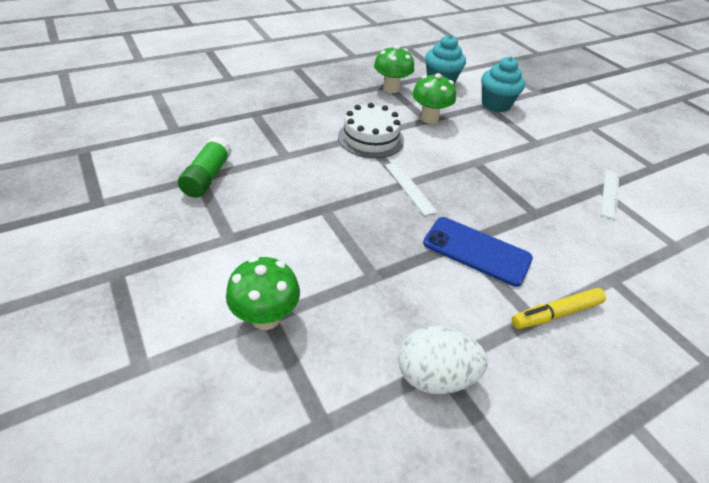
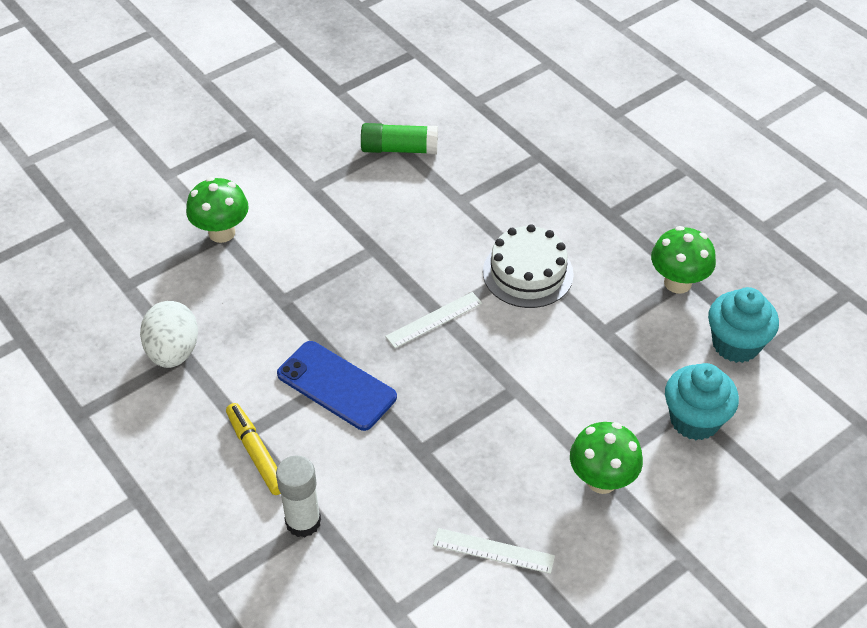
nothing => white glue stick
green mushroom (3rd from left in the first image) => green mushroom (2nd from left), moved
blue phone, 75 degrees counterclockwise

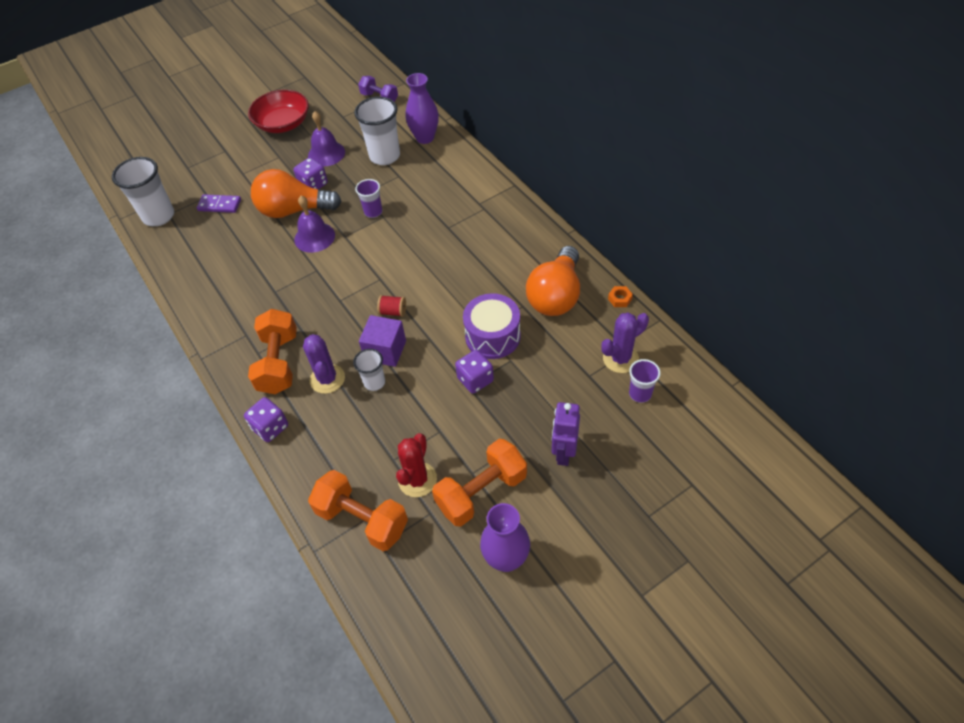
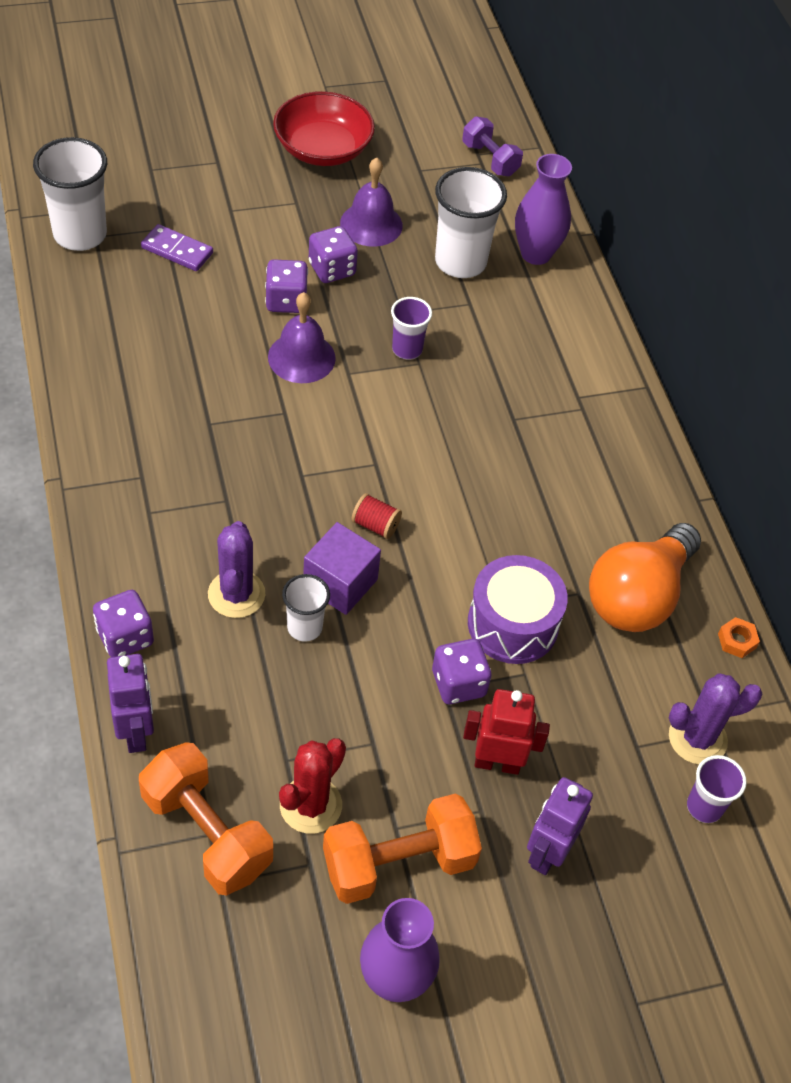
orange dumbbell (1st from left) => nothing
nothing => purple robot (1st from left)
nothing => red robot
orange light bulb (1st from left) => purple dice (2nd from left)

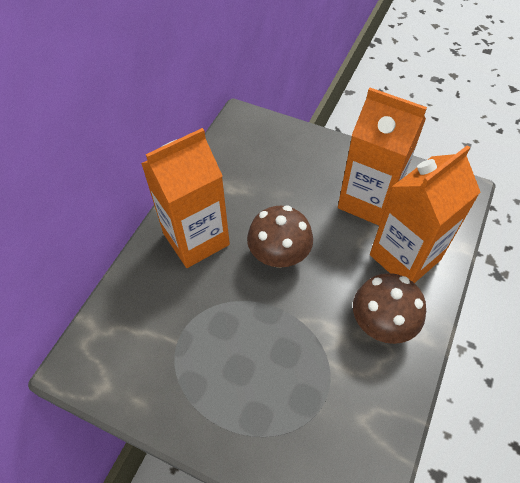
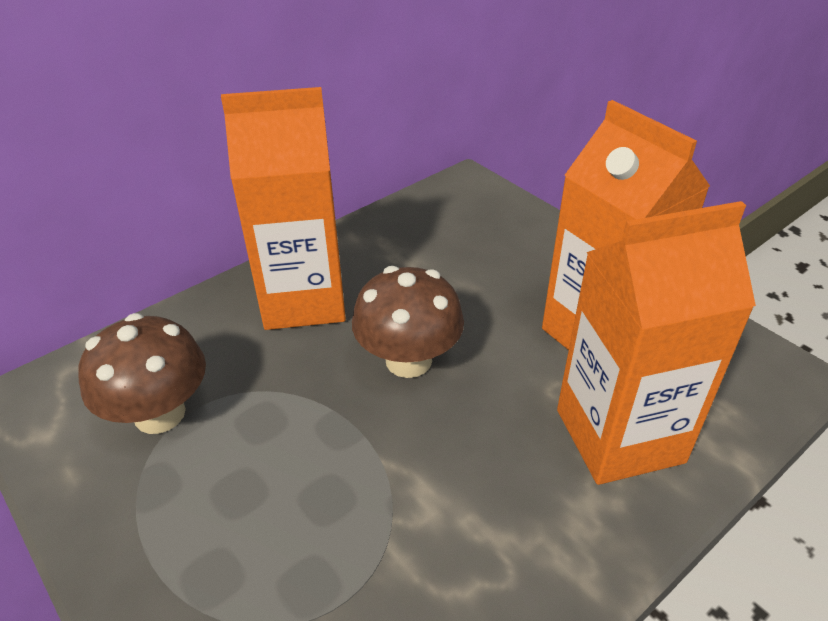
brown mushroom (2nd from left in the first image) => brown mushroom (1st from left), moved

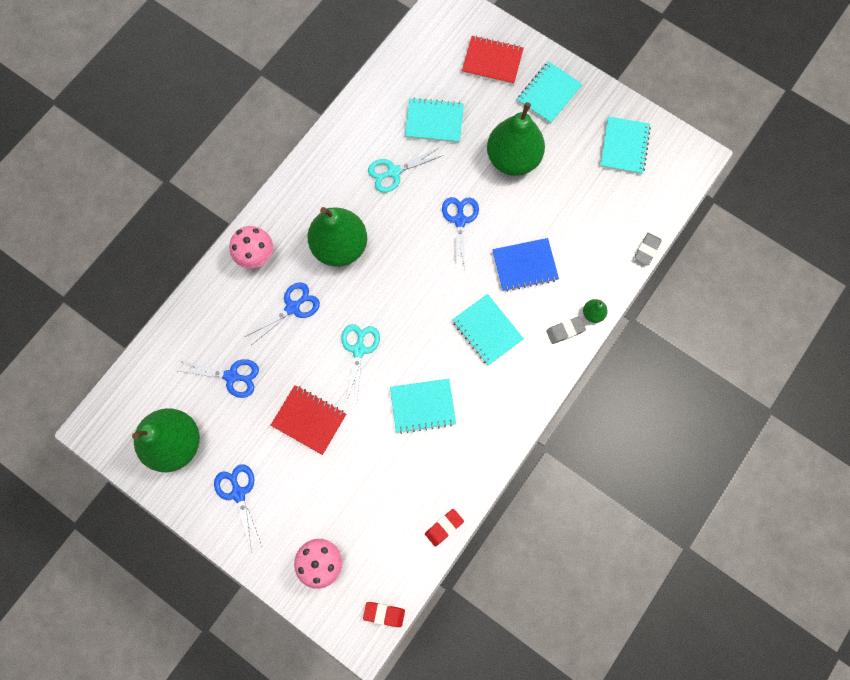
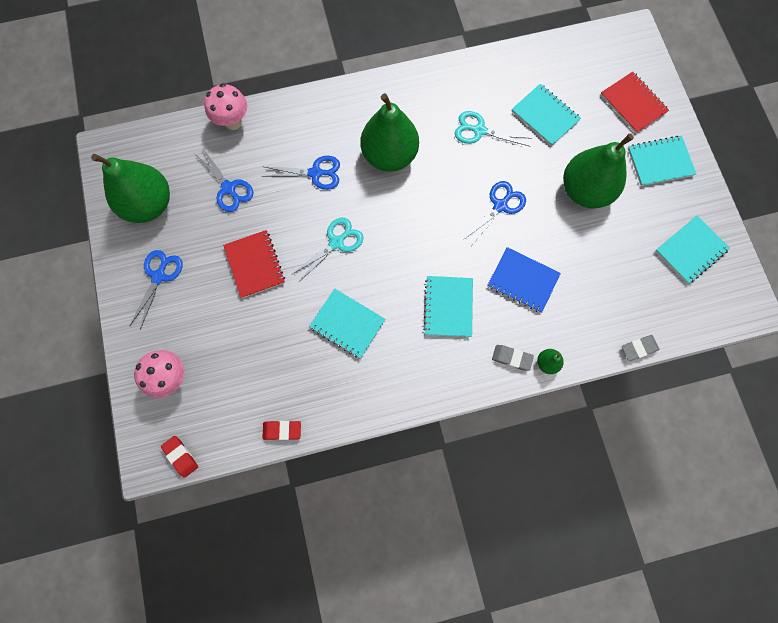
pink mushroom (1st from left in the first image) => pink mushroom (2nd from left), moved

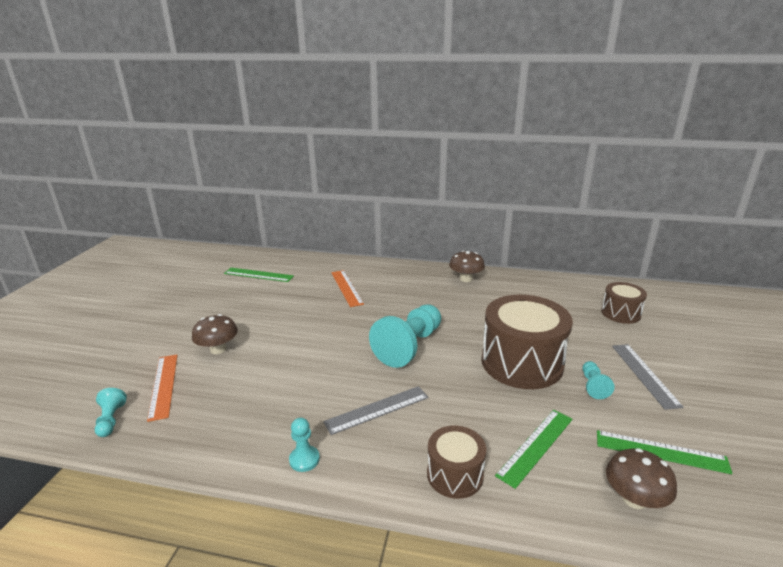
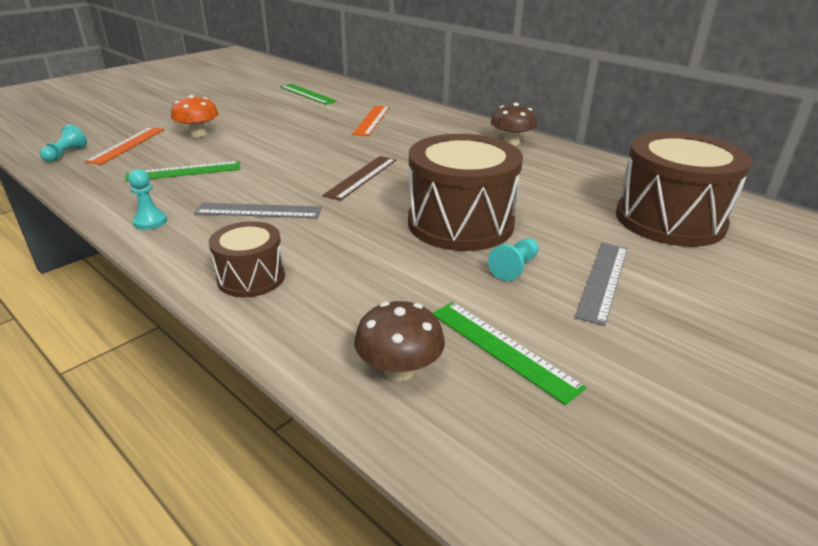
green ruler (2nd from left in the first image) => green ruler (1st from left), moved
turquoise pawn (3rd from left) => brown ruler
brown mushroom (1st from left) => orange mushroom
brown drum (3rd from left), x1.87

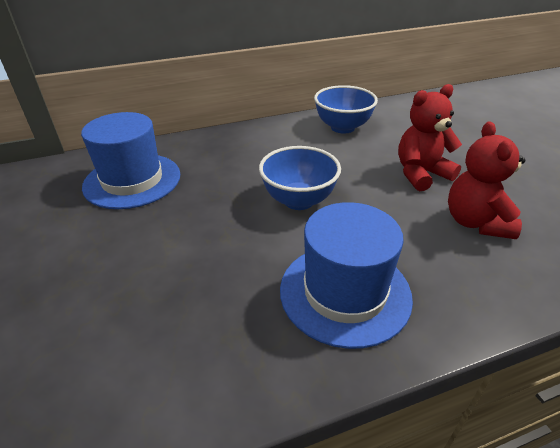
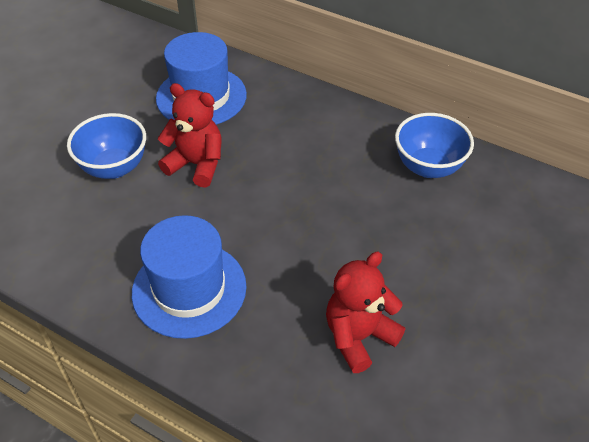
blue bowl (1st from left), moved
red teddy bear (1st from left), moved

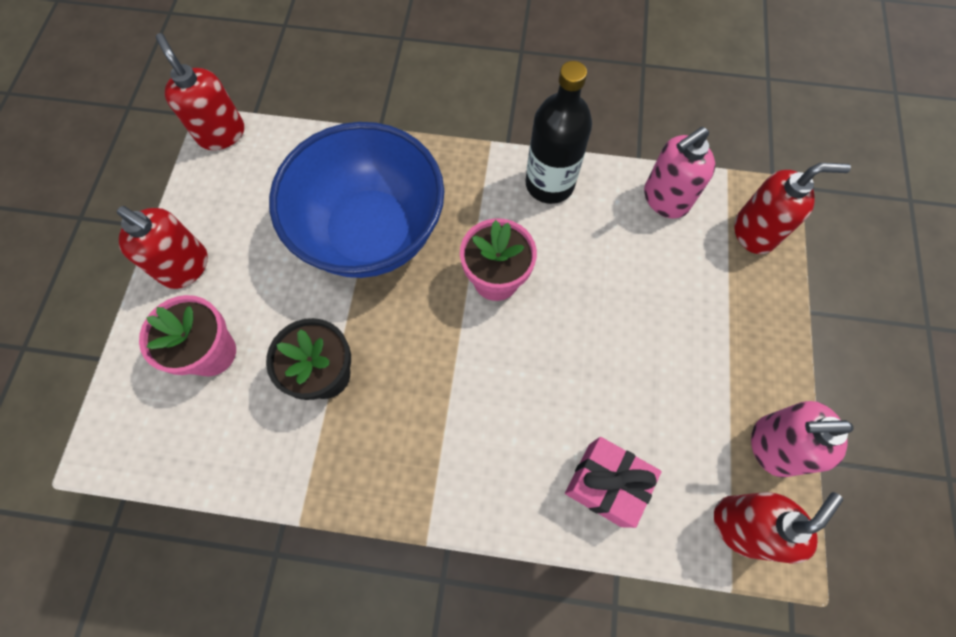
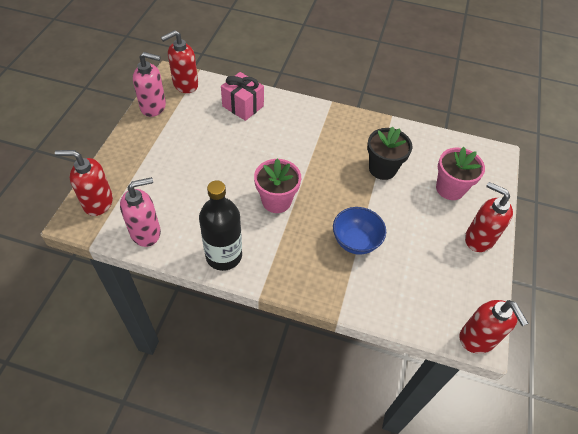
blue bowl, x0.48

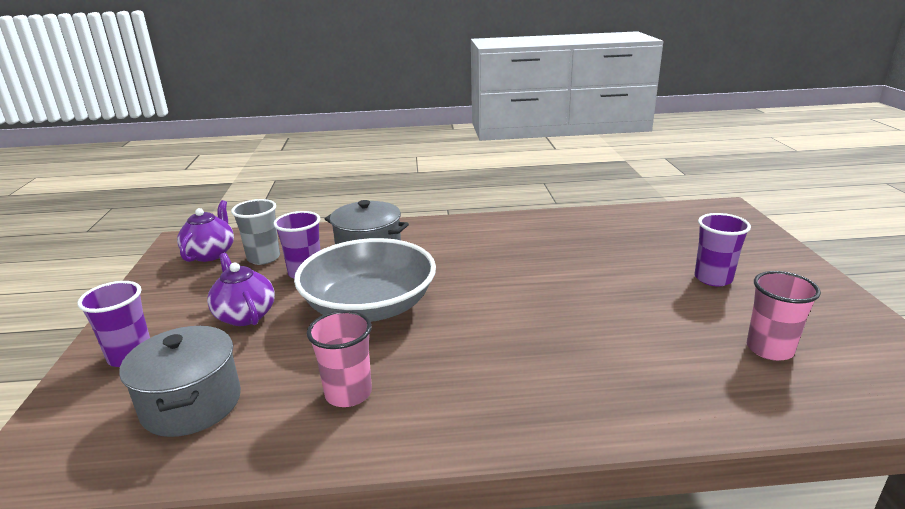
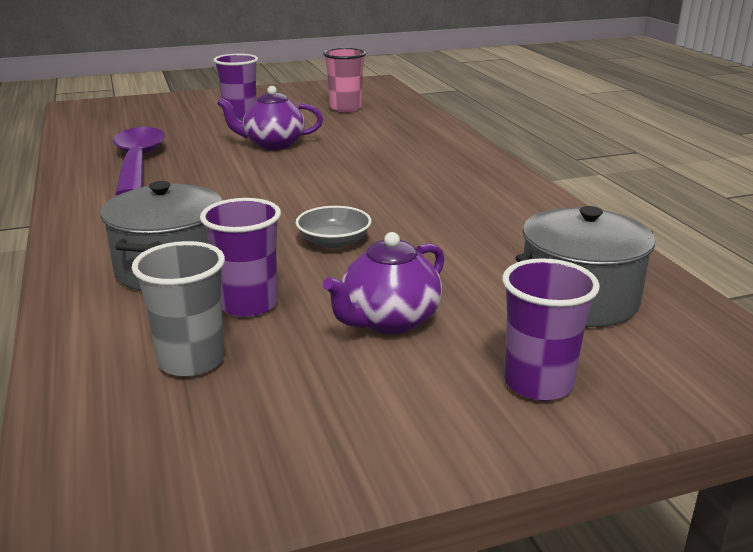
pink cup (1st from left) => nothing
nothing => purple spoon
purple teapot (1st from left), moved
grey bowl, x0.42

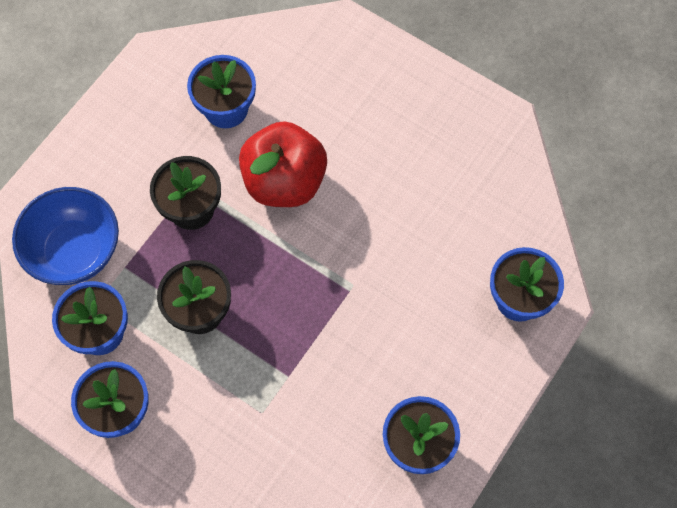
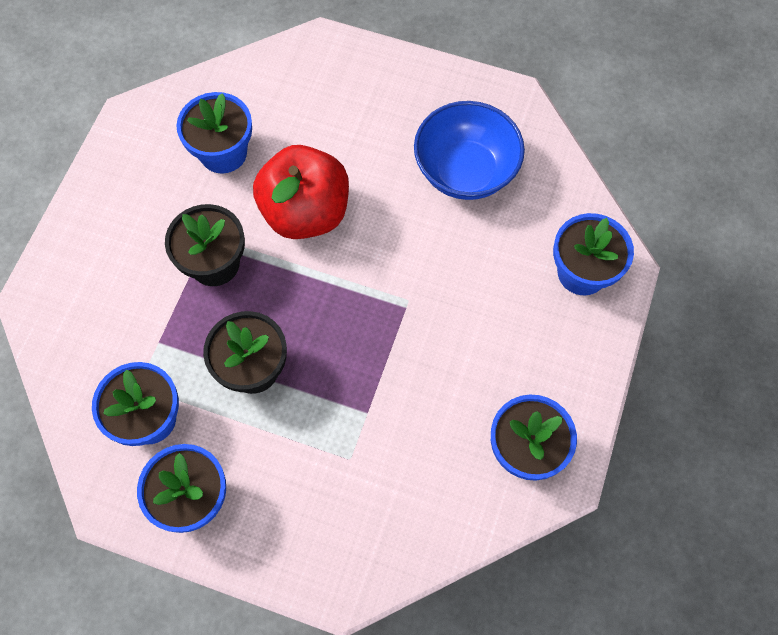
blue bowl, moved

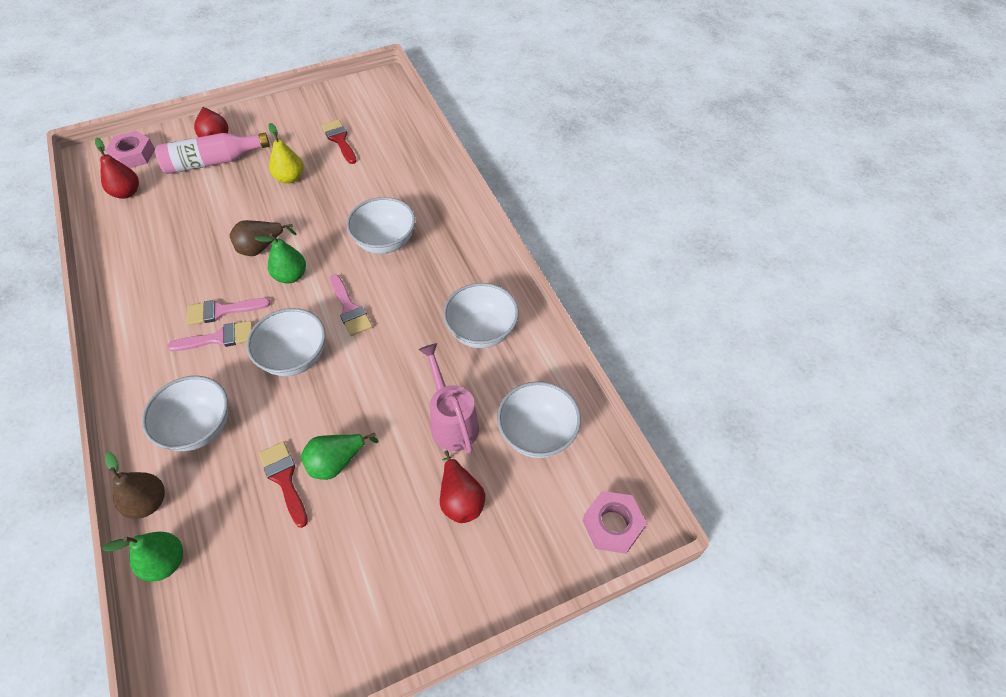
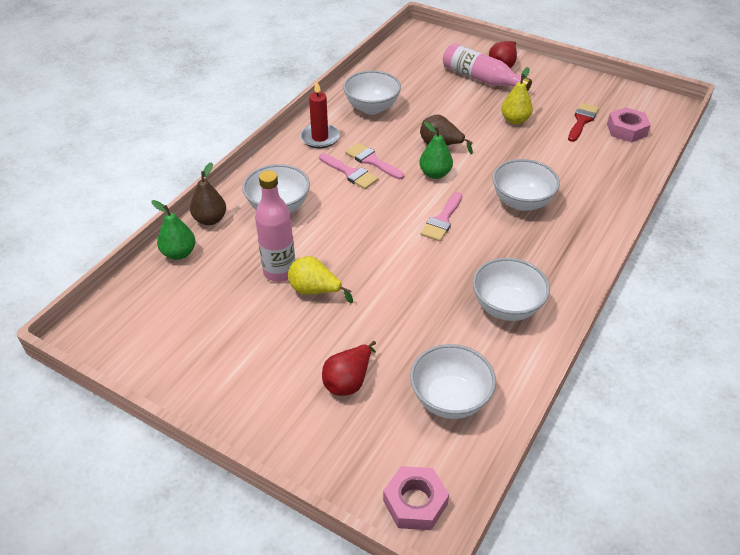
red pear (1st from left) => nothing
pink watering can => nothing
nothing => red candle
pink nut (1st from left in the first image) => pink nut (2nd from left), moved
white bowl (2nd from left), moved
red brush (1st from left) => pink bottle (1st from left)
green pear (3rd from left) => yellow pear (1st from left)

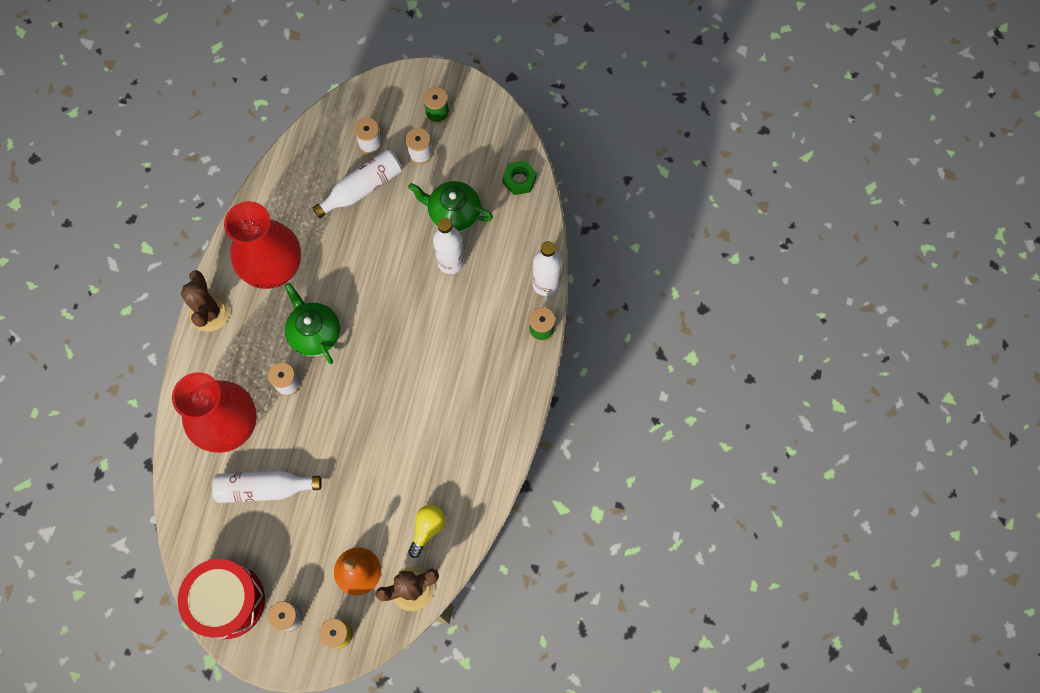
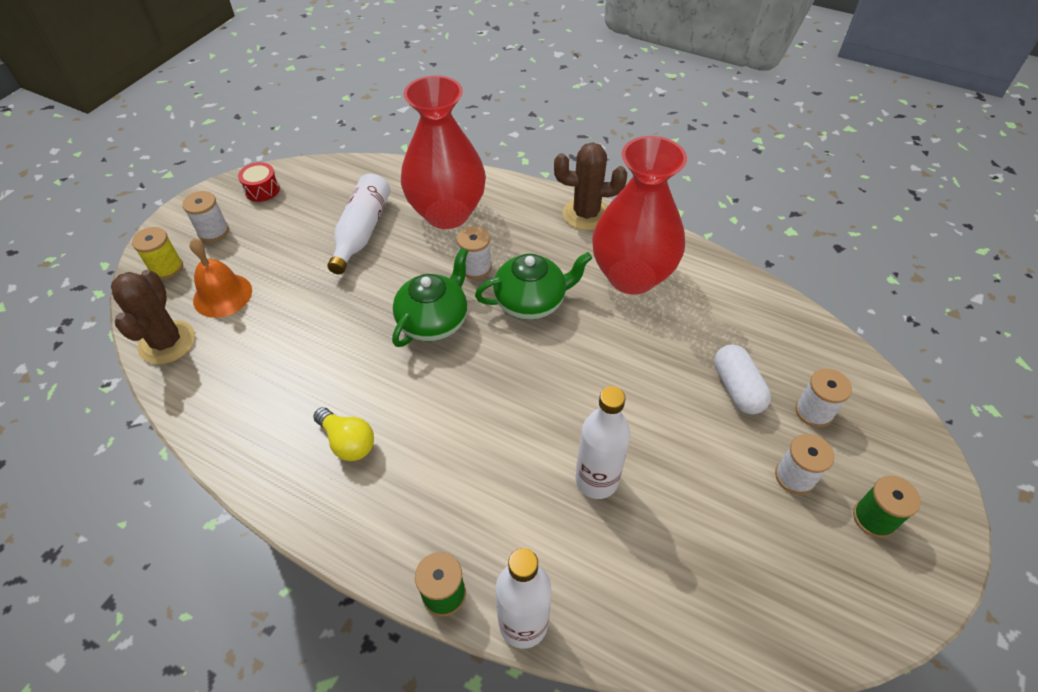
green nut => nothing
green teapot (2nd from left in the first image) => green teapot (1st from left), moved
yellow light bulb, moved
white bottle (2nd from left) => white capsule
red drum, x0.44

